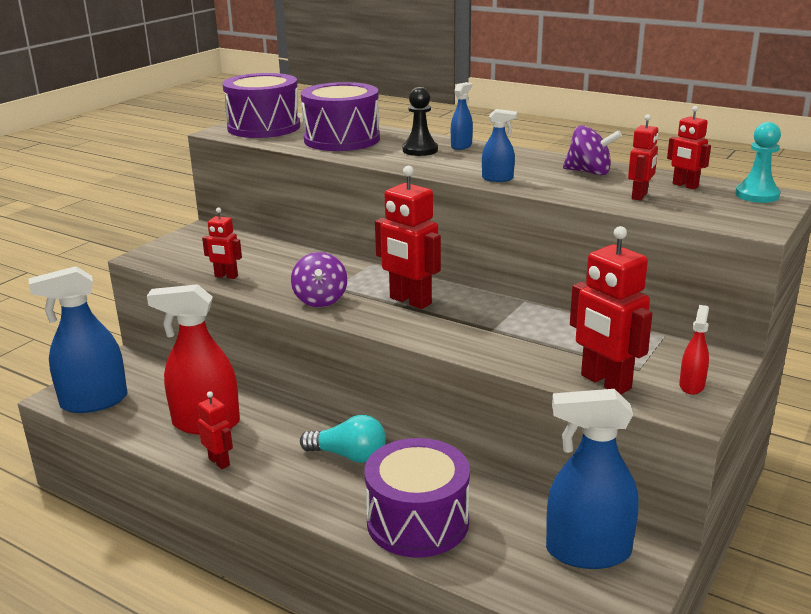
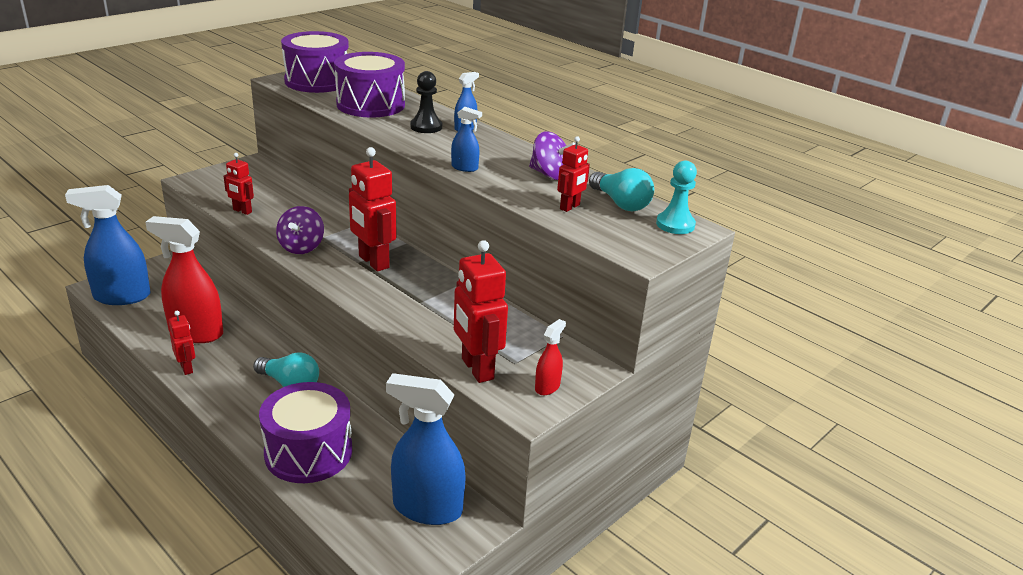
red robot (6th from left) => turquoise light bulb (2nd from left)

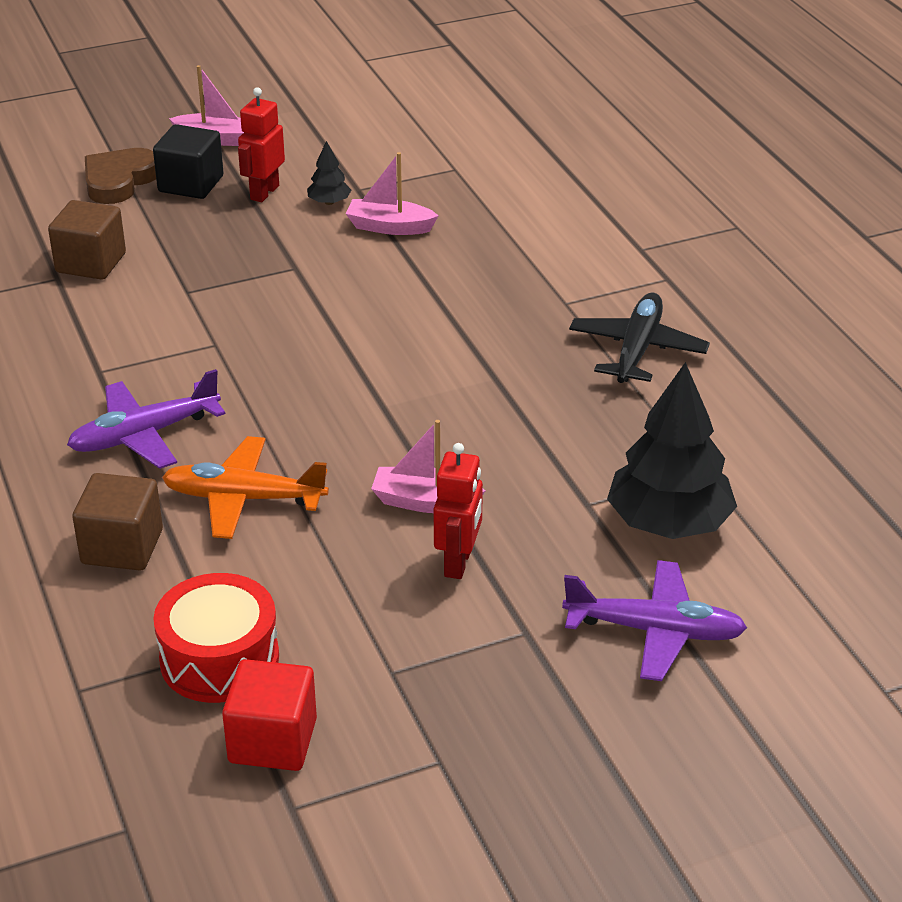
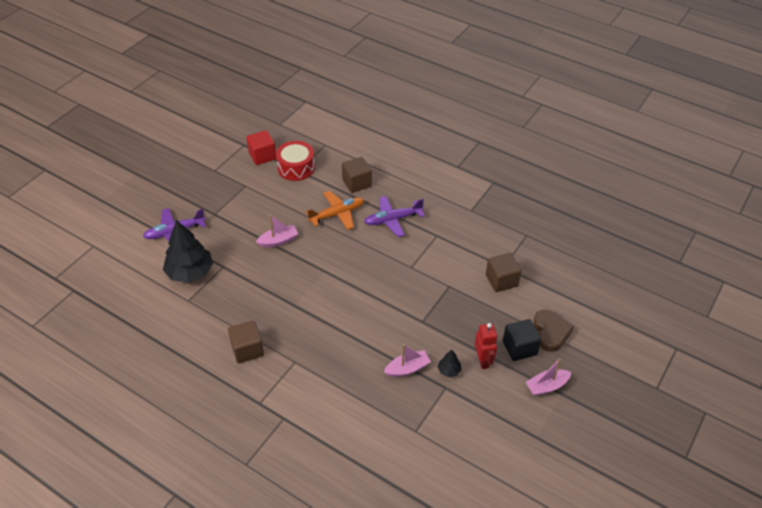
red robot (2nd from left) => nothing
black plane => brown cube (1st from left)
purple plane (1st from left in the first image) => purple plane (2nd from left), 135 degrees counterclockwise

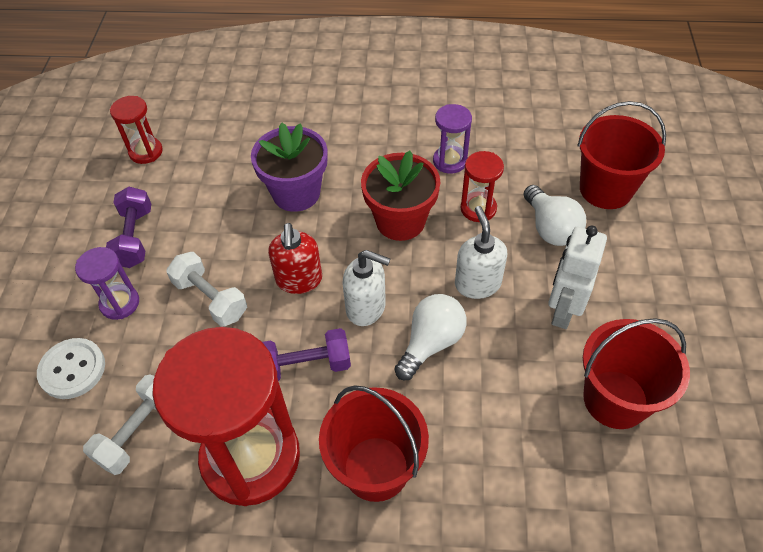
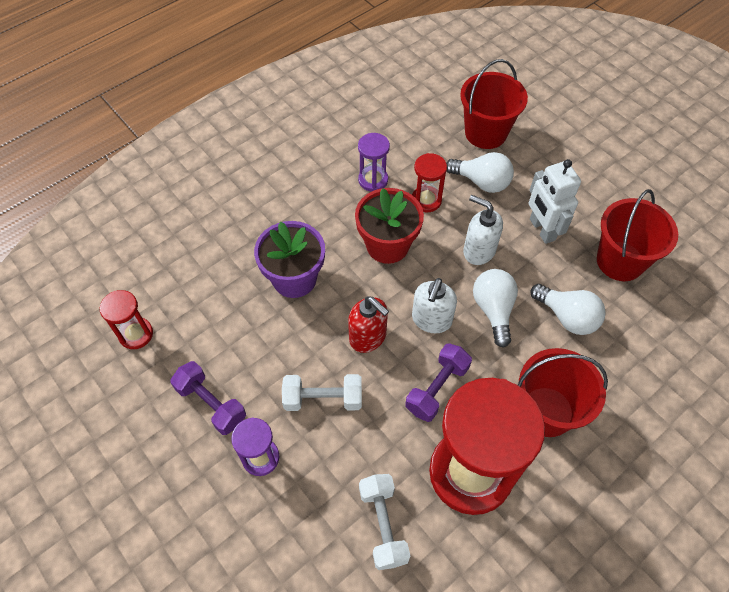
white button => nothing
nothing => white light bulb (3rd from left)
white soap dispenser (1st from left), 135 degrees clockwise

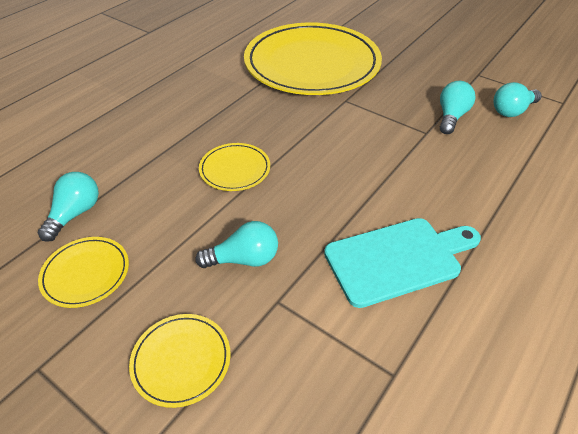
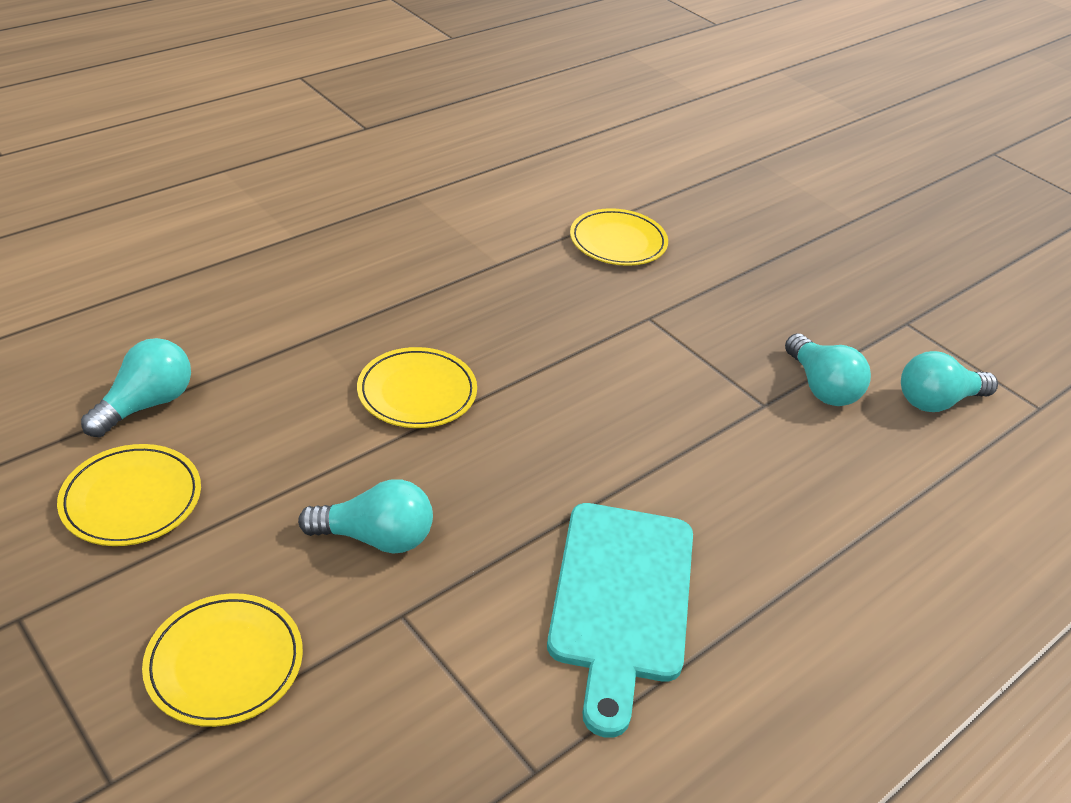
turquoise cutting board, 105 degrees clockwise
turquoise light bulb (3rd from left), 120 degrees clockwise
yellow plate (4th from left), x0.41

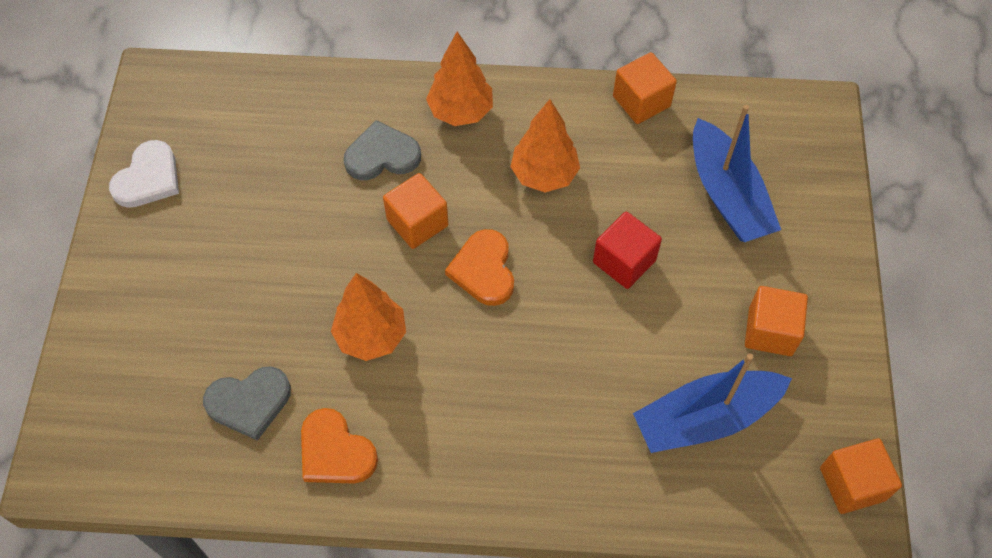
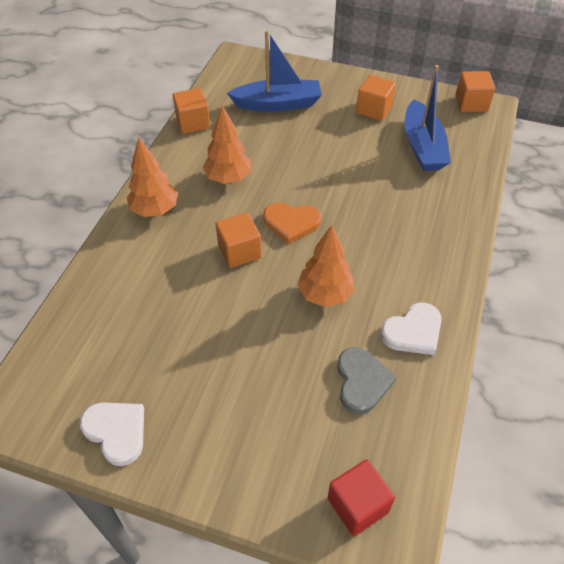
grey heart (2nd from left) => nothing
red cube, moved
orange heart (1st from left) => white heart (2nd from left)

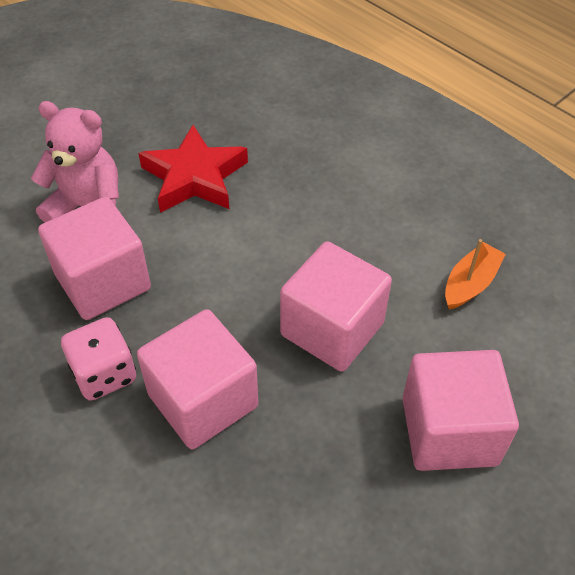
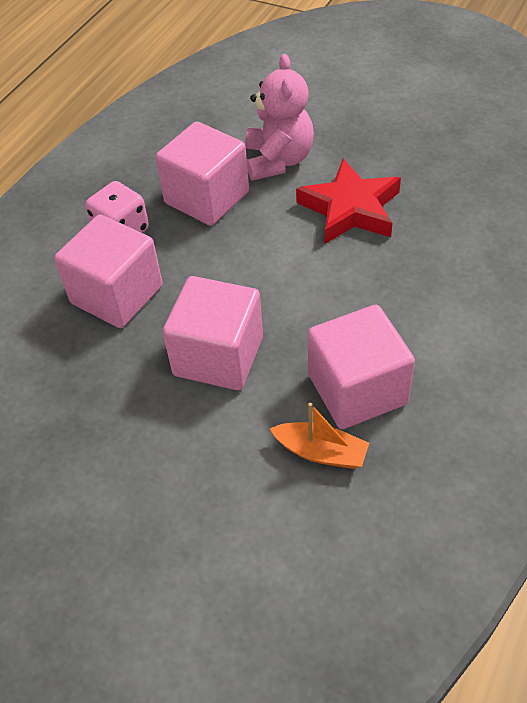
pink cube (4th from left), moved

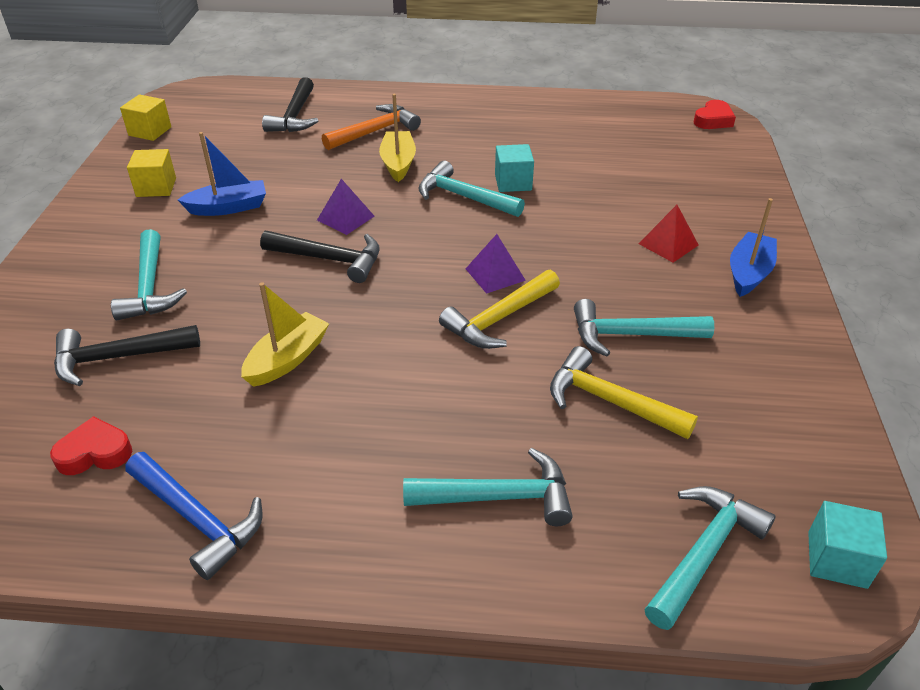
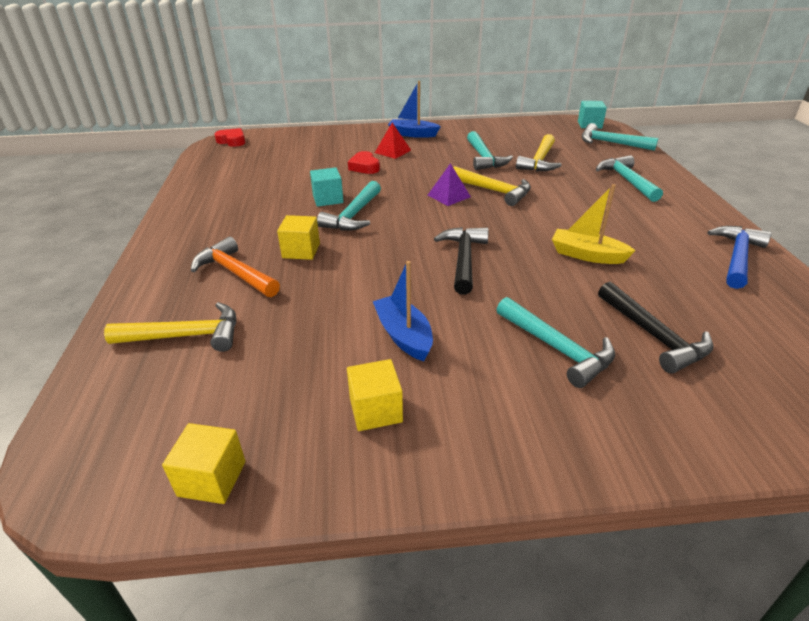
purple pyramid (1st from left) => nothing
red heart (1st from left in the first image) => red heart (2nd from left), moved
yellow boat (2nd from left) => yellow cube (2nd from left)
black hammer (2nd from left) => yellow hammer (1st from left)
turquoise hammer (1st from left in the first image) => turquoise hammer (3rd from left), 75 degrees clockwise

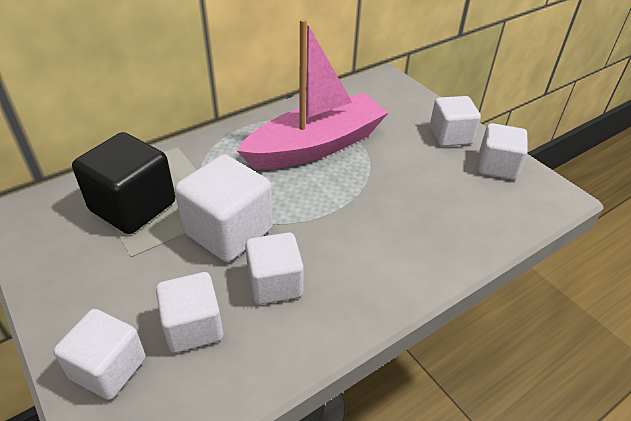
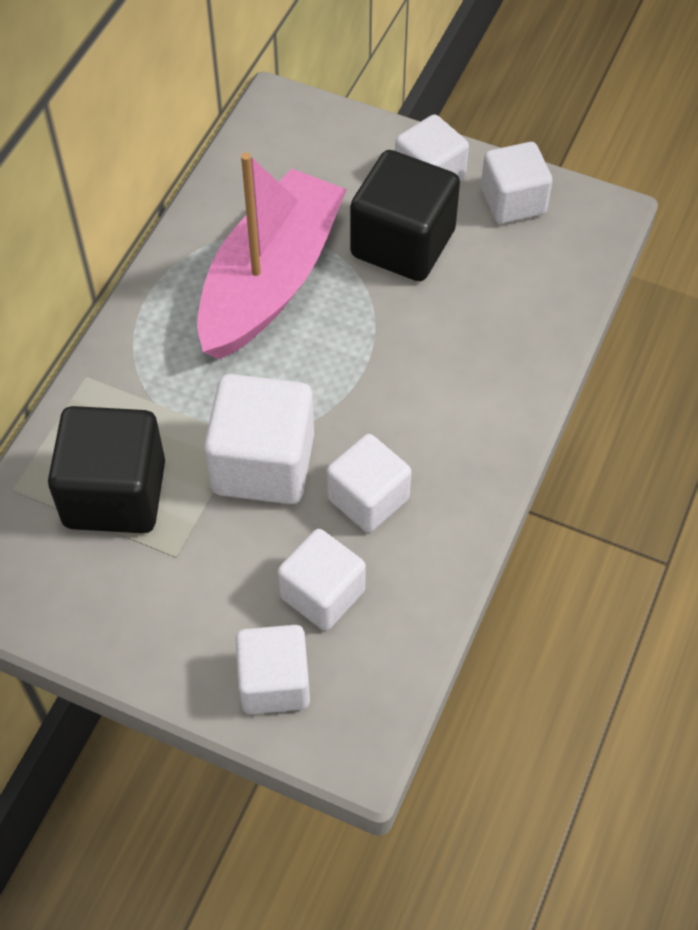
nothing => black cube (2nd from left)

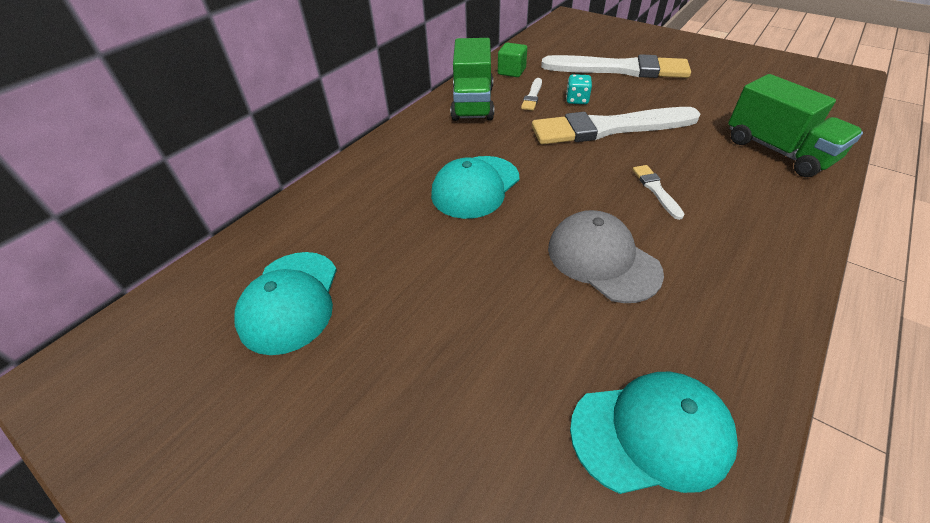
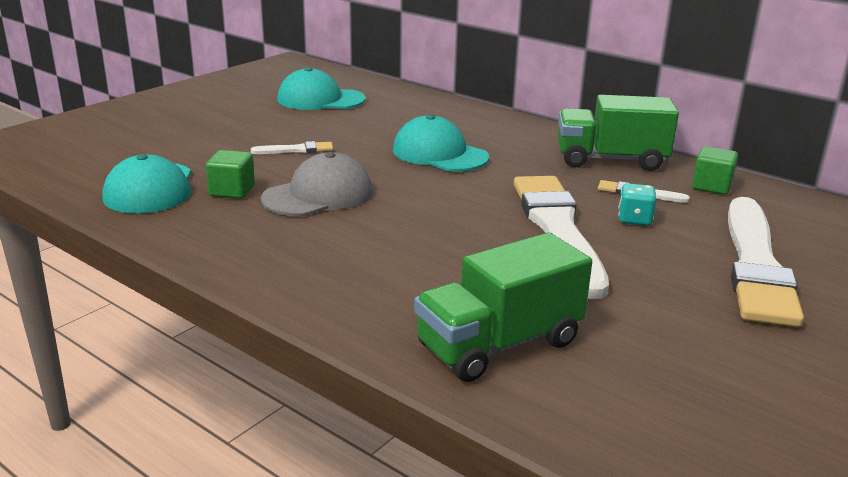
nothing => green cube (1st from left)
white brush (4th from left in the first image) => white brush (1st from left), moved

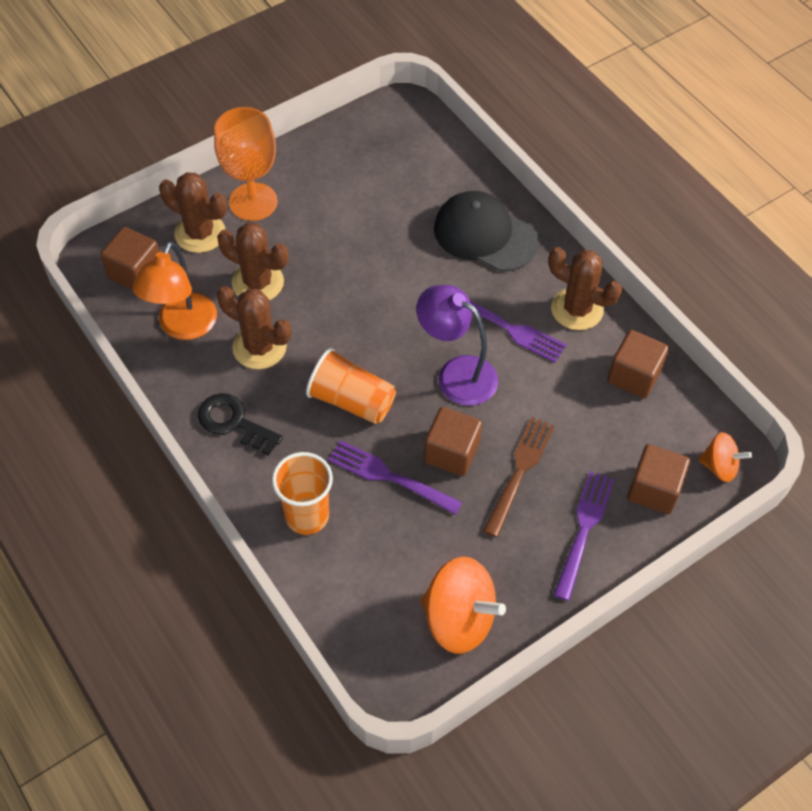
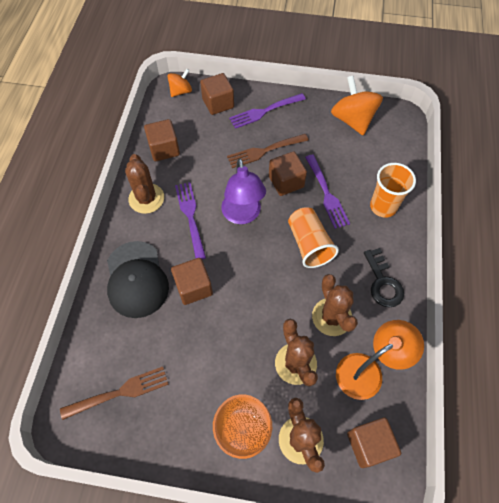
nothing => brown fork (1st from left)
nothing => brown cube (2nd from left)
orange spinning top (2nd from left in the first image) => orange spinning top (1st from left), 75 degrees clockwise

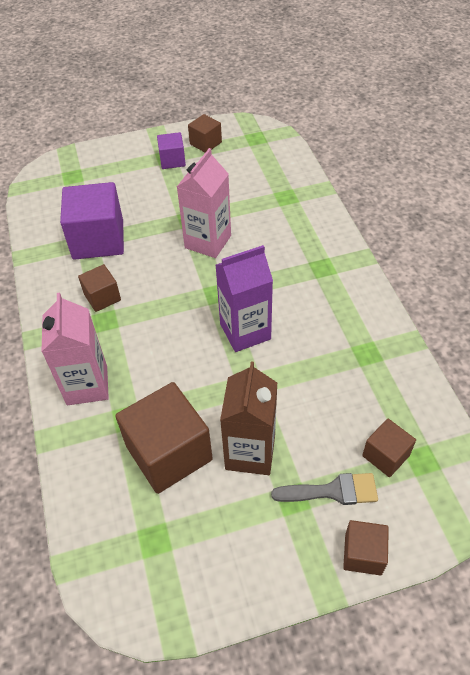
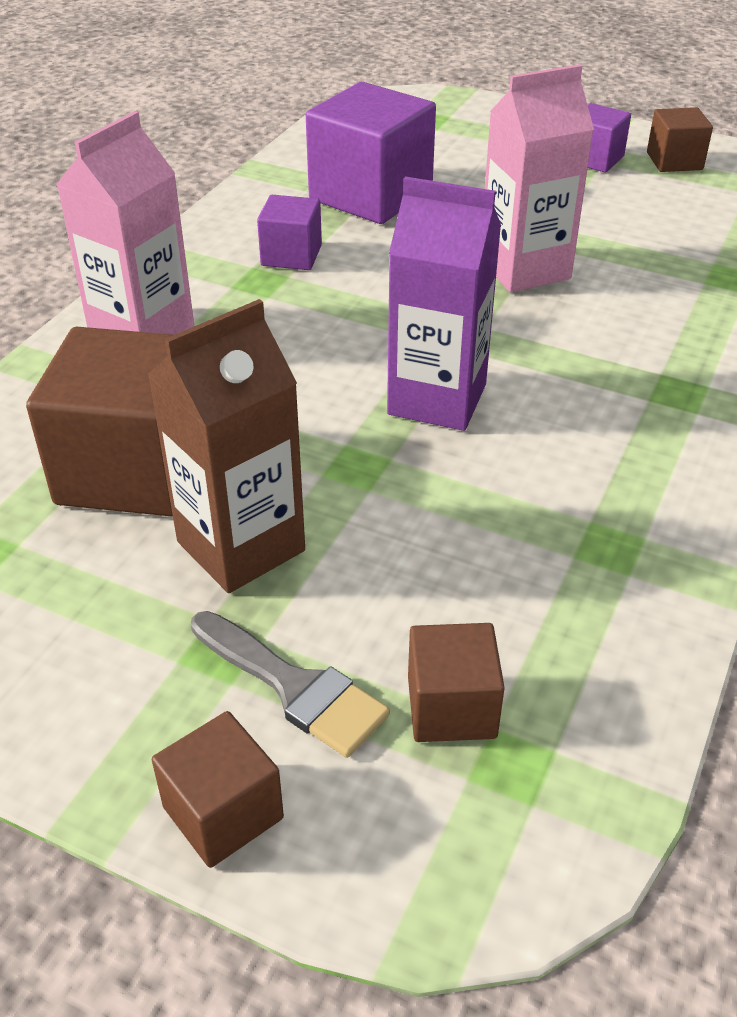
brown cube (1st from left) => purple cube (1st from left)

